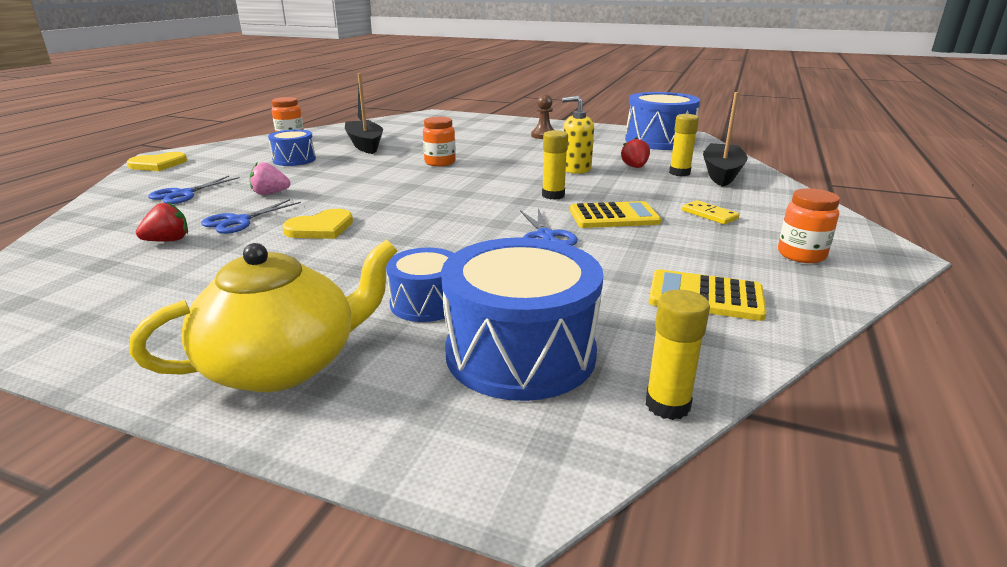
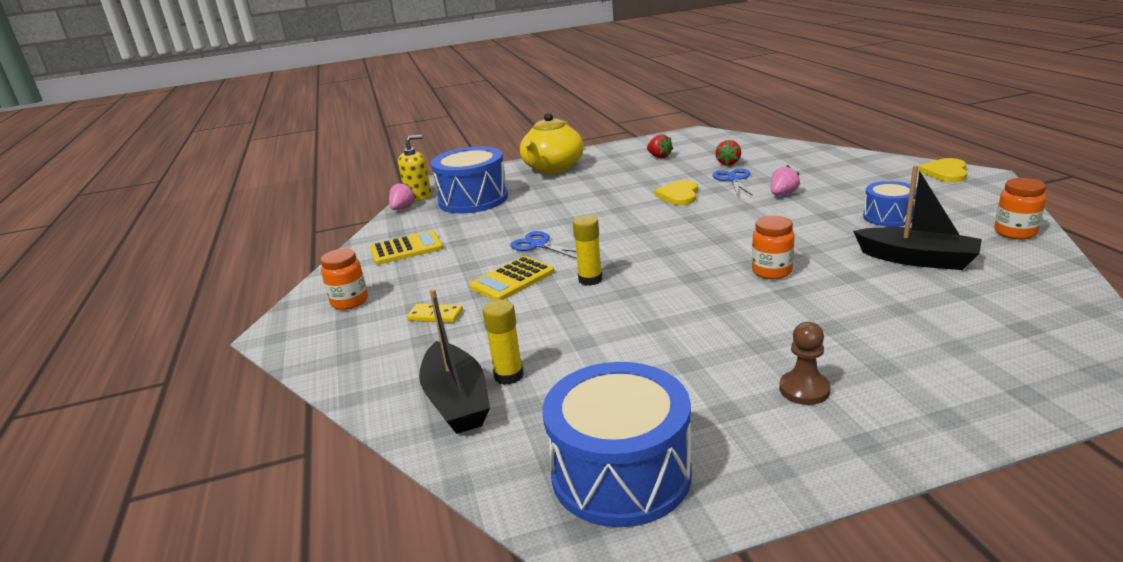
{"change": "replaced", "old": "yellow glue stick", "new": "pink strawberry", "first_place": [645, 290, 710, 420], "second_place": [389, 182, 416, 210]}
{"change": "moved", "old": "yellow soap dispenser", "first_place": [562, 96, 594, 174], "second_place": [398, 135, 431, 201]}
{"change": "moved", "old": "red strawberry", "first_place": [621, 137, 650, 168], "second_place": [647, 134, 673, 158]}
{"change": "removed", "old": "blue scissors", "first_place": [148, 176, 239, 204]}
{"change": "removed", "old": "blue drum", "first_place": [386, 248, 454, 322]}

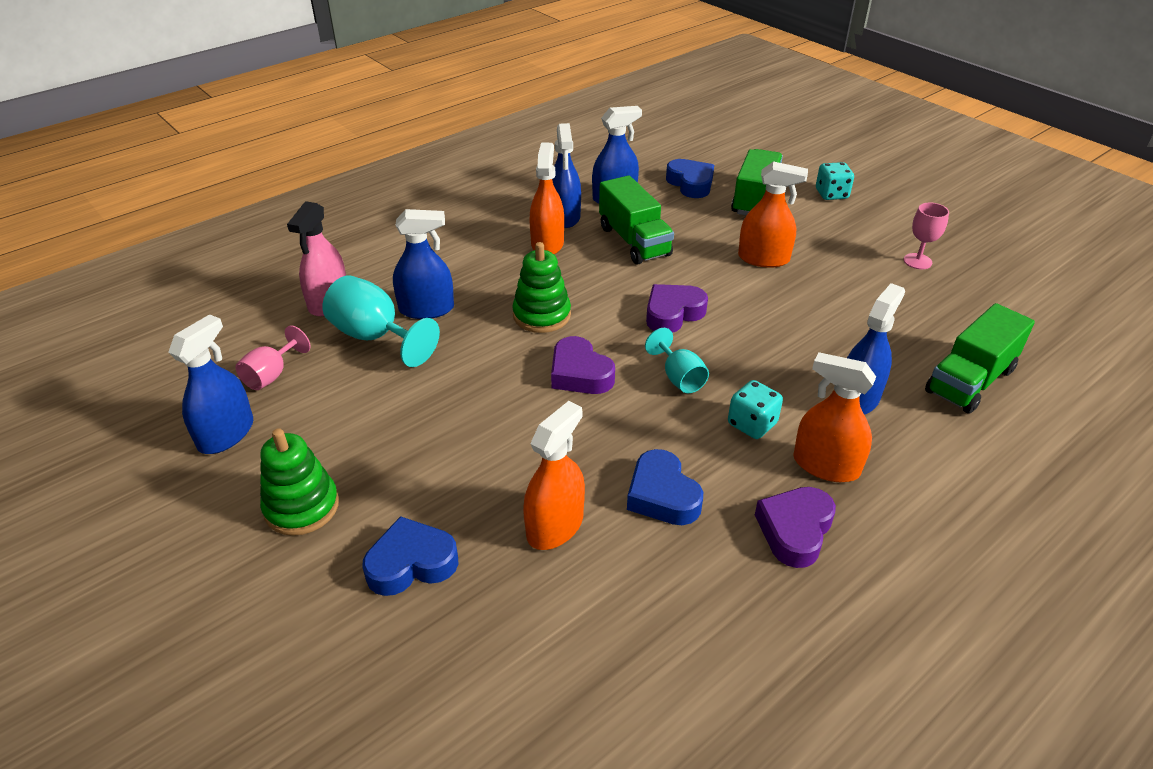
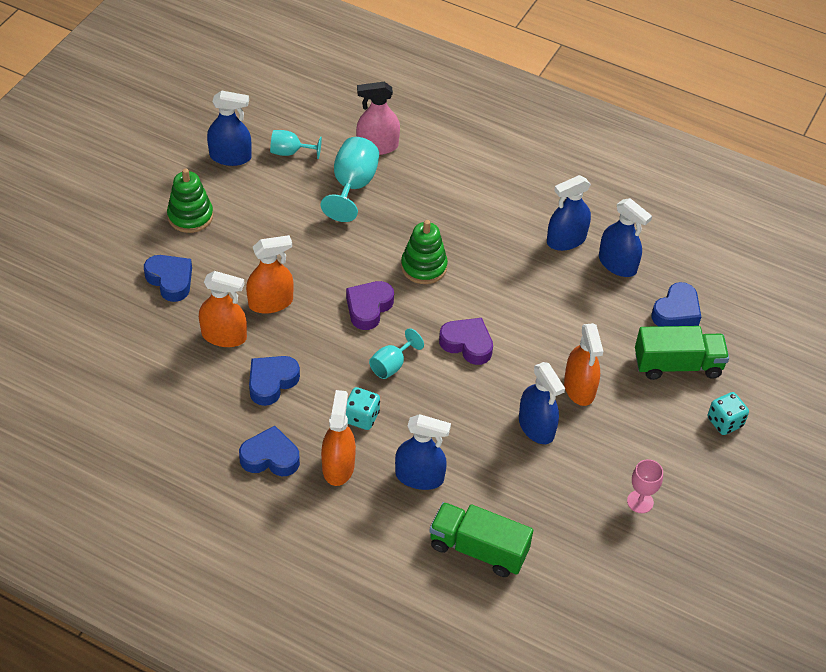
{"change": "recoloured", "old": "purple heart", "new": "blue heart", "first_place": [755, 487, 836, 568], "second_place": [239, 426, 300, 476]}
{"change": "moved", "old": "orange spray bottle", "first_place": [529, 142, 564, 254], "second_place": [246, 235, 294, 314]}
{"change": "recoloured", "old": "pink goblet", "new": "turquoise goblet", "first_place": [235, 325, 310, 390], "second_place": [270, 130, 322, 159]}
{"change": "moved", "old": "blue spray bottle", "first_place": [393, 209, 454, 319], "second_place": [519, 362, 565, 444]}
{"change": "removed", "old": "green truck", "first_place": [599, 175, 674, 264]}

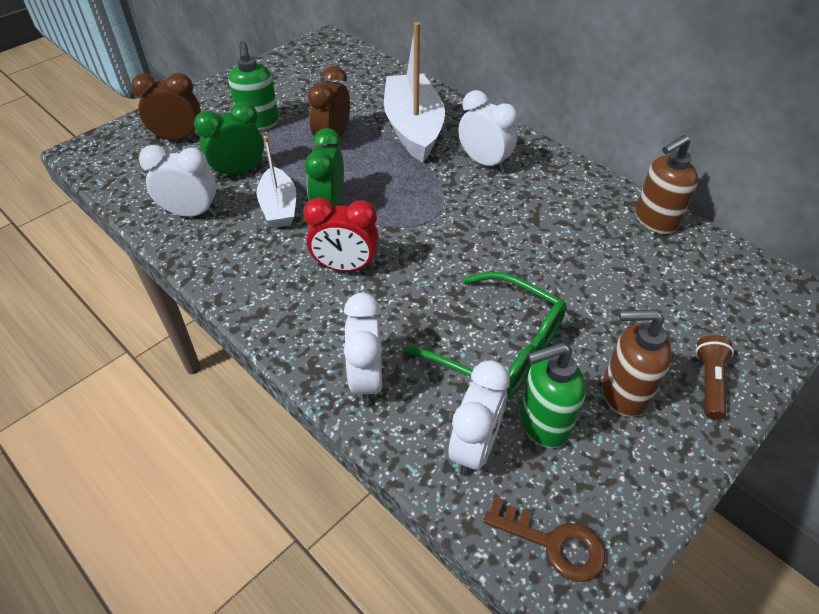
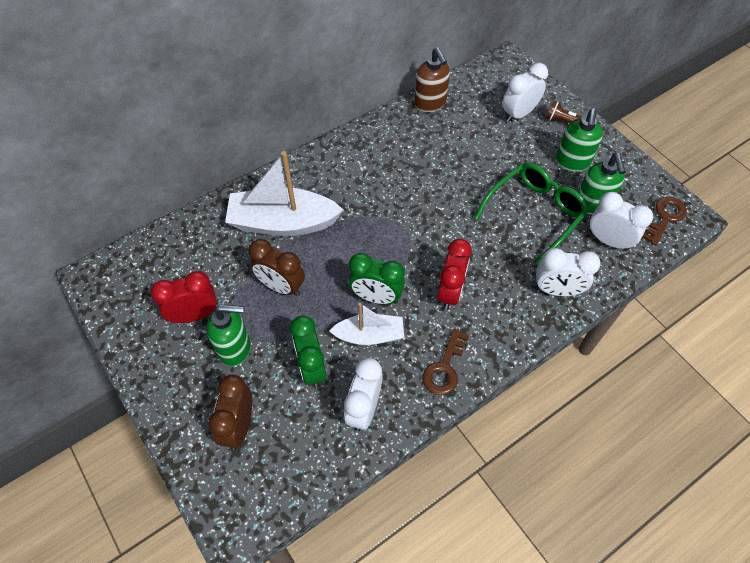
{"change": "added", "new": "red clock", "second_place": [151, 271, 217, 323]}
{"change": "added", "new": "brown key", "second_place": [422, 329, 469, 395]}
{"change": "moved", "old": "white clock", "first_place": [458, 90, 518, 172], "second_place": [502, 63, 548, 123]}
{"change": "recoloured", "old": "brown soap dispenser", "new": "green soap dispenser", "first_place": [602, 309, 672, 417], "second_place": [556, 109, 603, 172]}

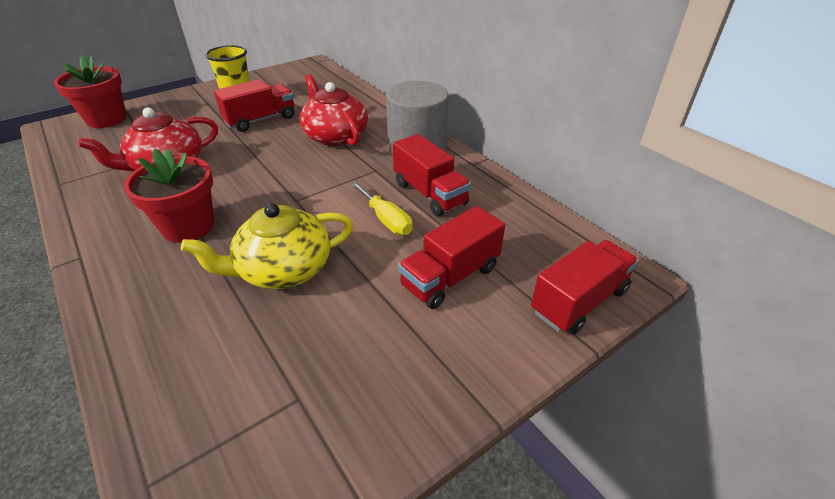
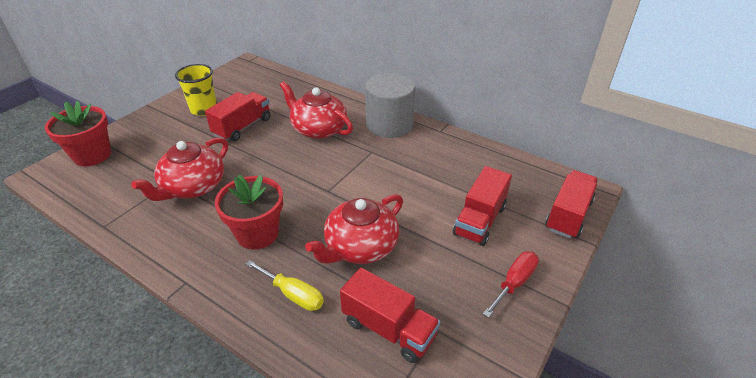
{"change": "moved", "old": "yellow screwdriver", "first_place": [350, 181, 413, 235], "second_place": [246, 260, 324, 311]}
{"change": "recoloured", "old": "yellow teapot", "new": "red teapot", "first_place": [181, 203, 353, 289], "second_place": [305, 194, 403, 264]}
{"change": "moved", "old": "red truck", "first_place": [393, 134, 471, 216], "second_place": [340, 268, 440, 363]}
{"change": "added", "new": "red screwdriver", "second_place": [483, 251, 539, 318]}

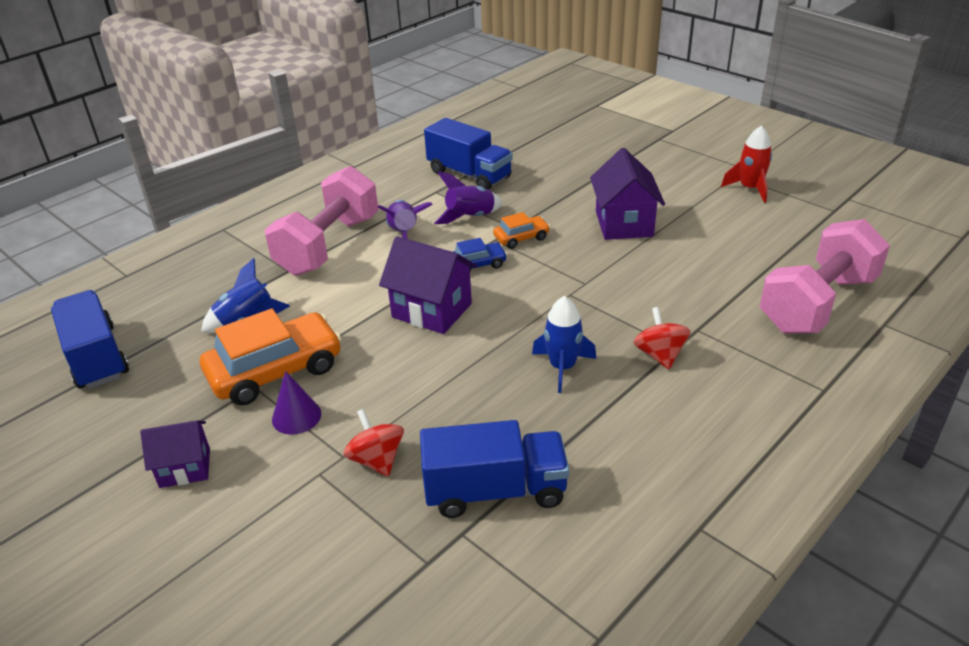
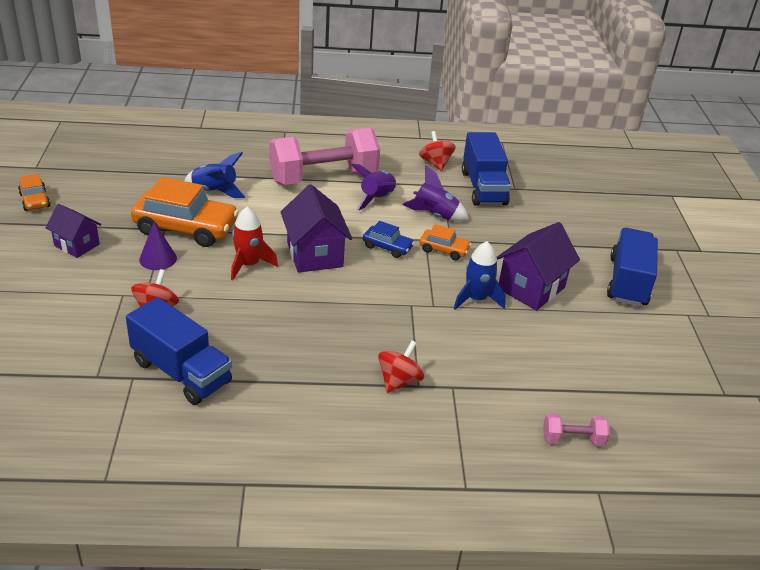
{"change": "added", "new": "orange car", "second_place": [18, 174, 50, 211]}
{"change": "moved", "old": "red rocket", "first_place": [721, 125, 772, 203], "second_place": [231, 207, 278, 280]}
{"change": "added", "new": "red spinning top", "second_place": [419, 131, 456, 171]}
{"change": "moved", "old": "blue rocket", "first_place": [532, 296, 597, 393], "second_place": [454, 241, 506, 310]}
{"change": "resized", "old": "pink dumbbell", "first_place": [760, 219, 890, 334], "second_place": [543, 413, 610, 446], "factor": 0.42}
{"change": "moved", "old": "blue truck", "first_place": [51, 290, 129, 389], "second_place": [607, 228, 658, 307]}

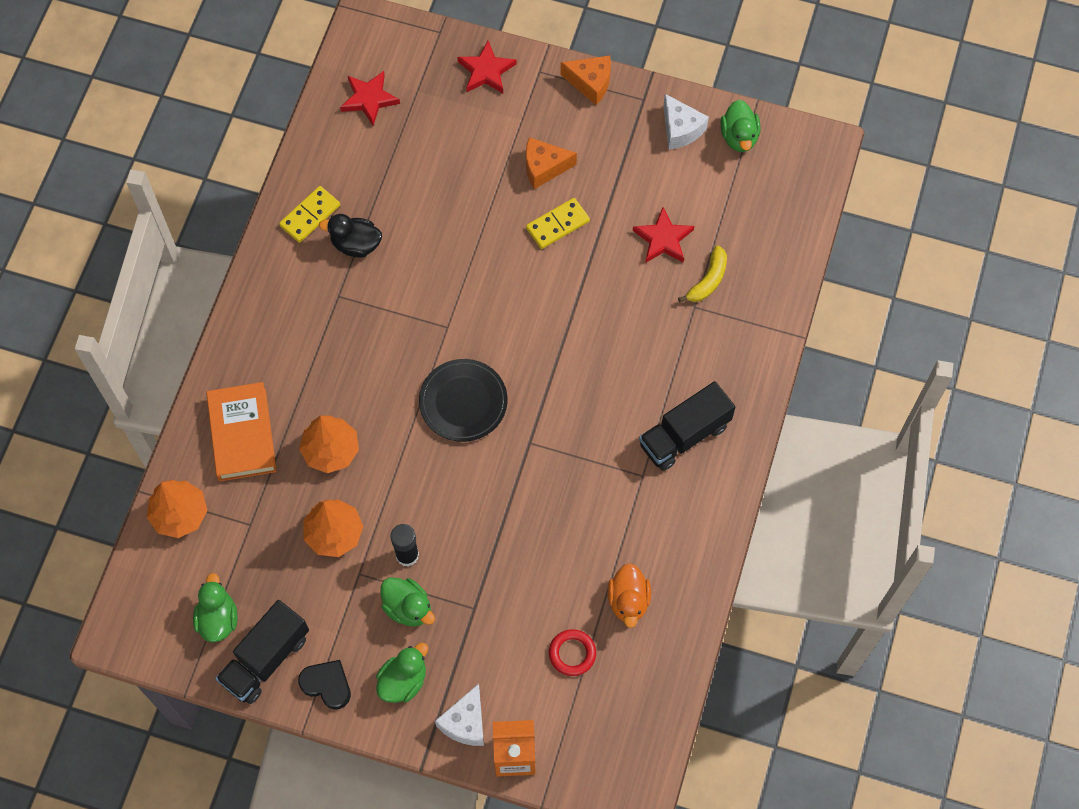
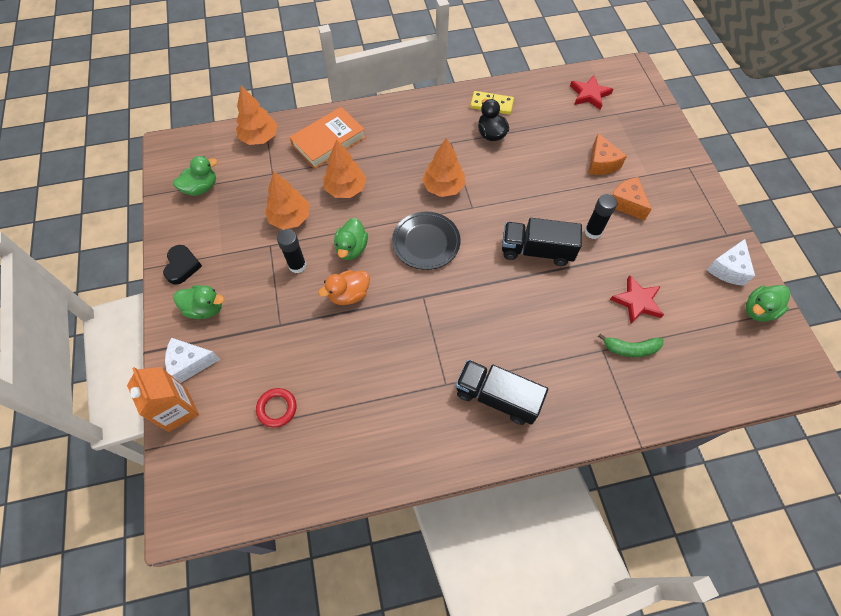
{"change": "moved", "old": "orange duck", "first_place": [607, 563, 651, 628], "second_place": [318, 270, 370, 305]}
{"change": "moved", "old": "green duck", "first_place": [380, 577, 435, 627], "second_place": [334, 218, 368, 260]}
{"change": "added", "new": "orange tree", "second_place": [422, 138, 465, 197]}
{"change": "moved", "old": "black truck", "first_place": [216, 600, 309, 704], "second_place": [502, 218, 582, 266]}
{"change": "replaced", "old": "yellow domino", "new": "black glue stick", "first_place": [526, 198, 590, 249], "second_place": [584, 194, 617, 239]}
{"change": "moved", "old": "orange cheese", "first_place": [560, 56, 611, 105], "second_place": [588, 133, 627, 175]}
{"change": "recoloured", "old": "yellow banana", "new": "green banana", "first_place": [678, 246, 727, 302], "second_place": [598, 334, 663, 357]}
{"change": "removed", "old": "red star", "first_place": [457, 41, 516, 93]}

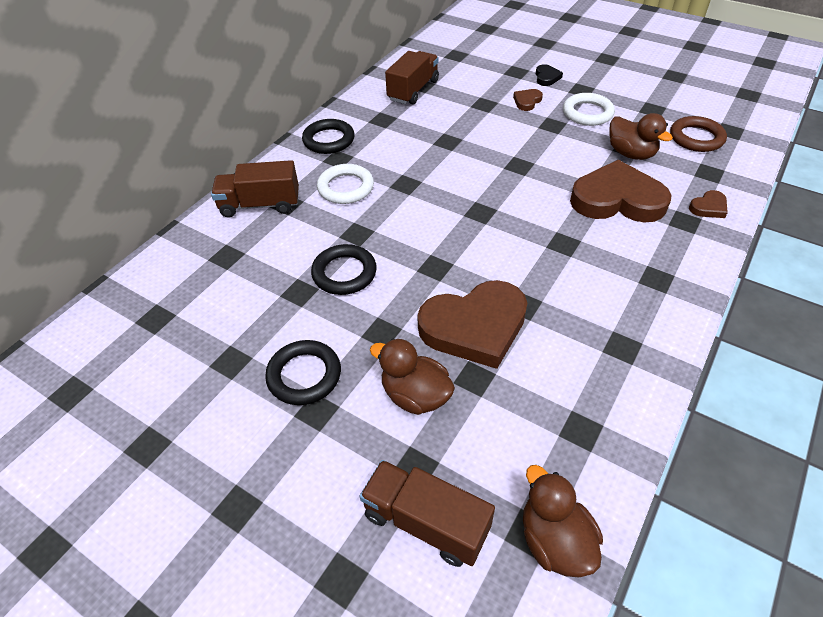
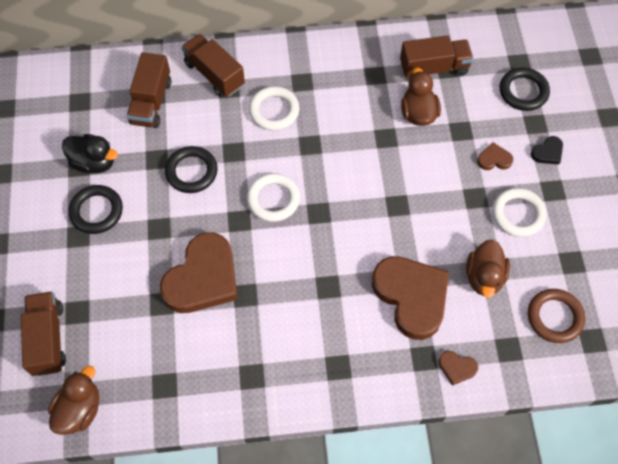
{"change": "added", "new": "black duck", "second_place": [62, 134, 118, 174]}
{"change": "added", "new": "brown truck", "second_place": [127, 52, 171, 128]}
{"change": "turned", "old": "brown heart", "first_place": [418, 280, 527, 369], "second_place": [160, 232, 238, 313], "degrees": -90}
{"change": "added", "new": "white ring", "second_place": [247, 173, 300, 222]}
{"change": "moved", "old": "brown duck", "first_place": [370, 339, 455, 415], "second_place": [401, 68, 441, 126]}
{"change": "moved", "old": "black ring", "first_place": [302, 119, 354, 154], "second_place": [500, 68, 550, 111]}

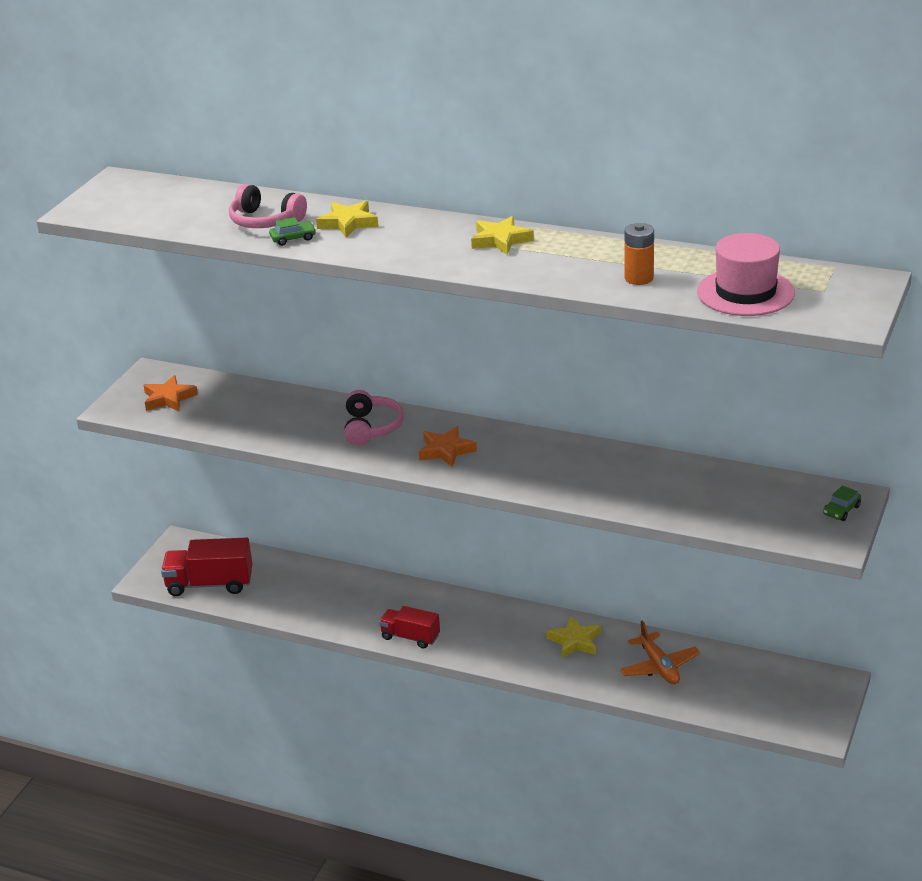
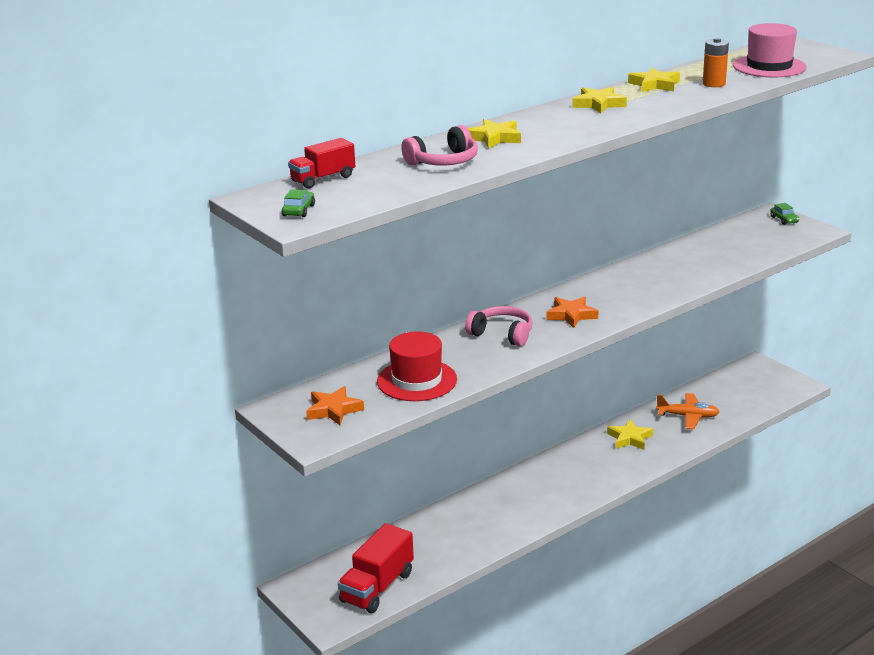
{"change": "moved", "old": "green car", "first_place": [269, 217, 316, 246], "second_place": [282, 190, 315, 217]}
{"change": "moved", "old": "red truck", "first_place": [379, 606, 440, 649], "second_place": [288, 138, 355, 189]}
{"change": "added", "new": "red hat", "second_place": [377, 331, 457, 401]}
{"change": "added", "new": "yellow star", "second_place": [628, 67, 680, 92]}

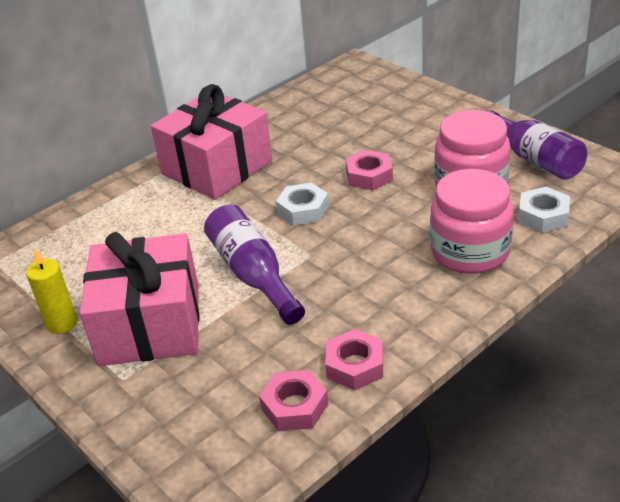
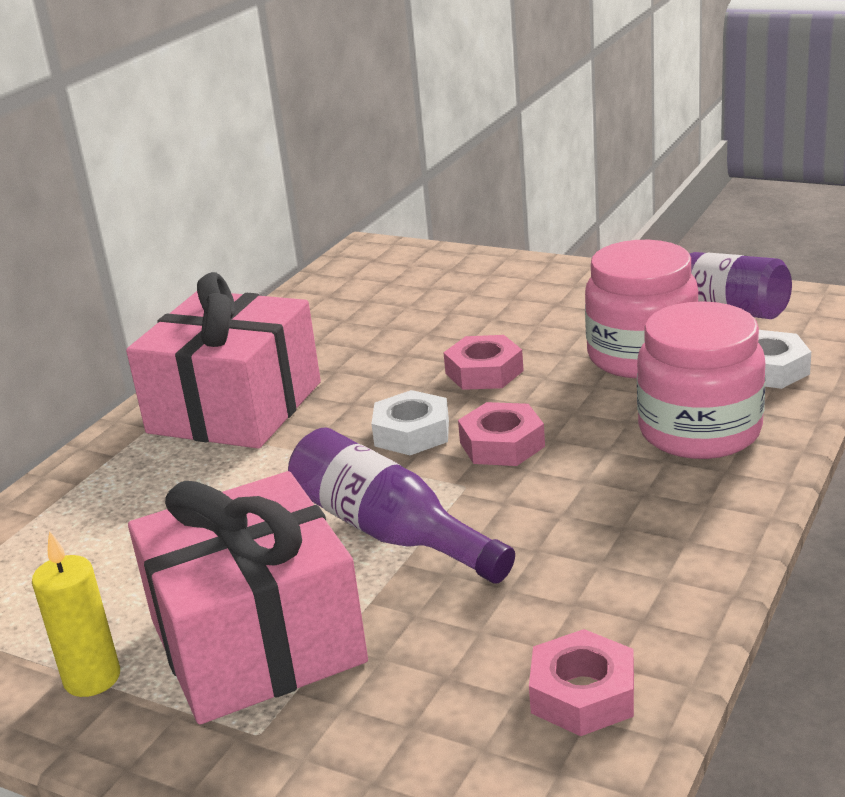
{"change": "moved", "old": "pink nut", "first_place": [325, 329, 383, 390], "second_place": [458, 402, 545, 466]}

